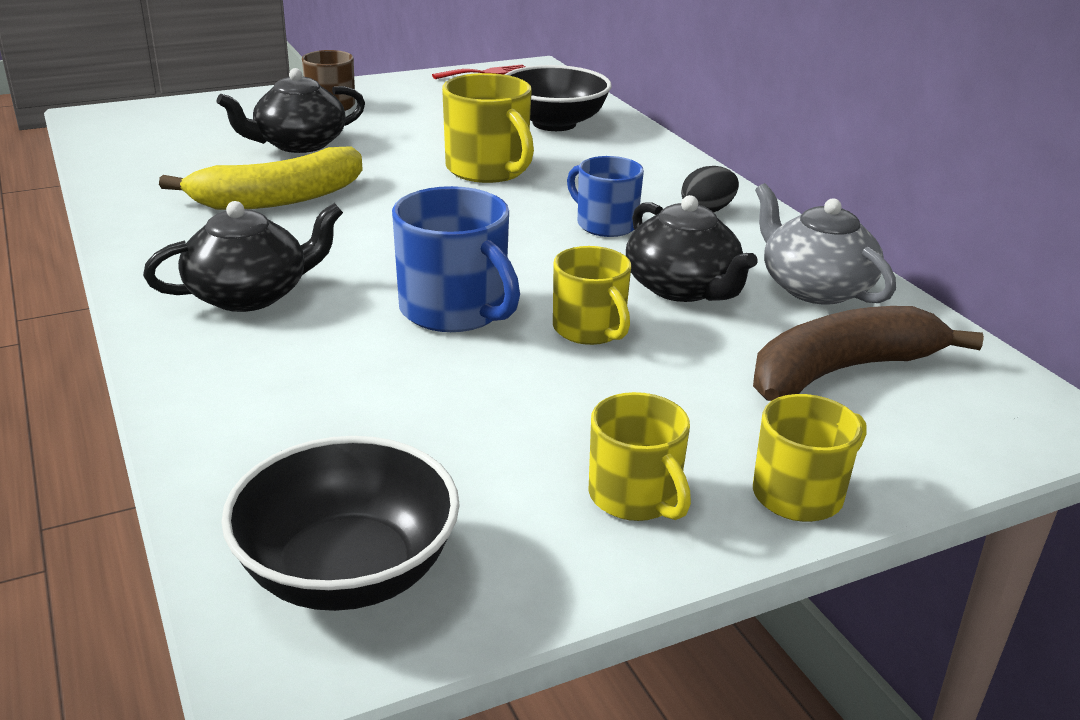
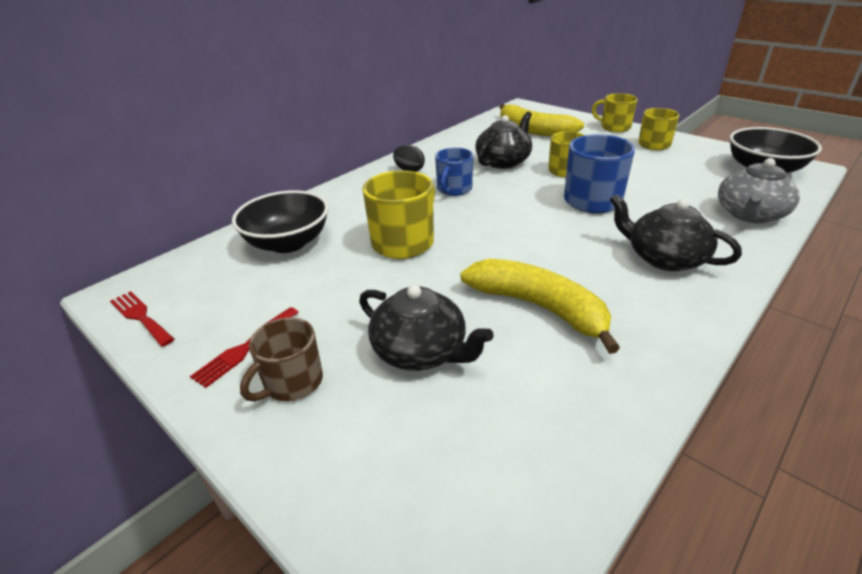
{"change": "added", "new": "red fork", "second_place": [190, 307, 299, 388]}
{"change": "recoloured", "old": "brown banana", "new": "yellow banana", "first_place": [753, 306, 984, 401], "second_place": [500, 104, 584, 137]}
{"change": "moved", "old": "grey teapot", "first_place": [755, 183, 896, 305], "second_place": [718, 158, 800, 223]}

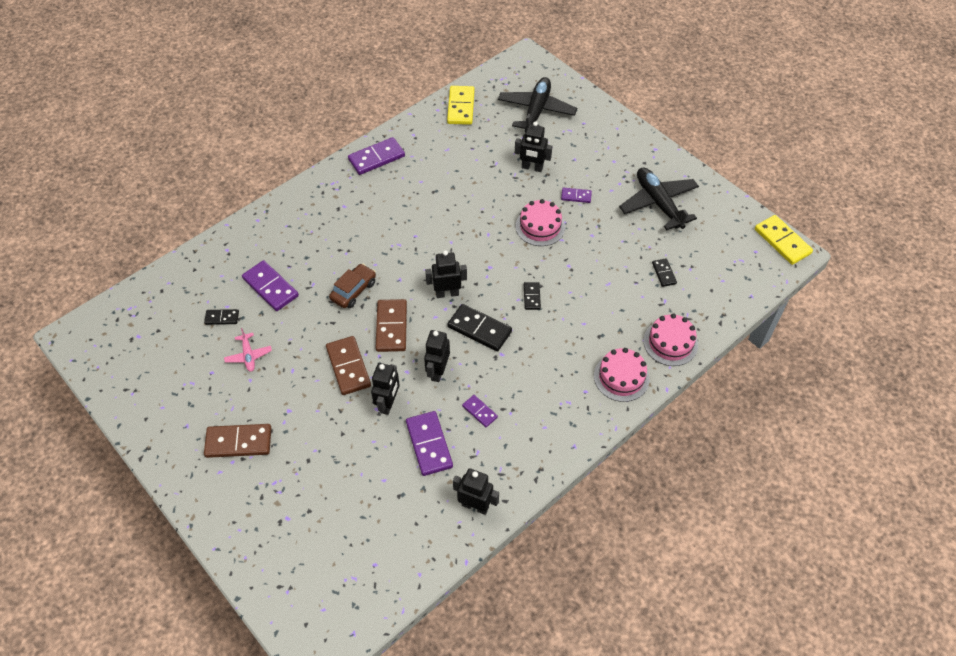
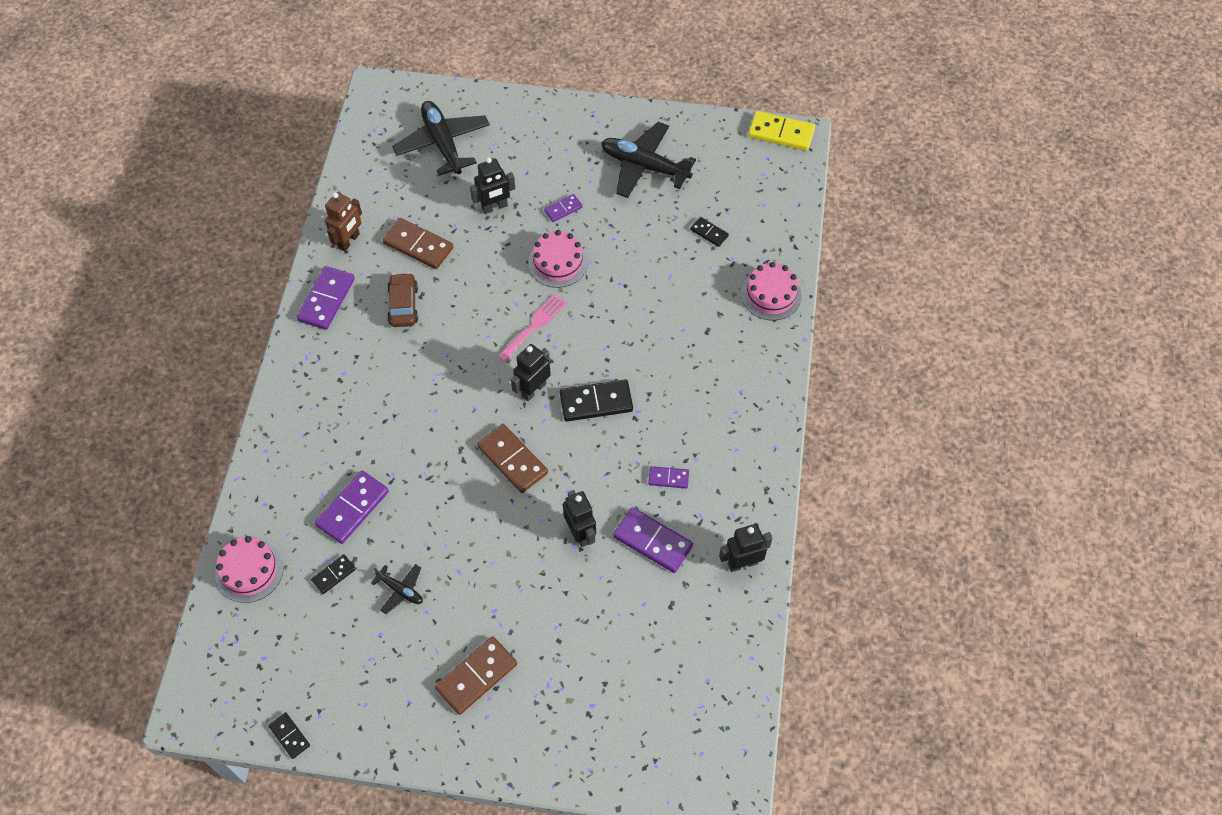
{"change": "moved", "old": "pink cake", "first_place": [594, 348, 650, 402], "second_place": [215, 536, 284, 603]}
{"change": "moved", "old": "black domino", "first_place": [524, 282, 541, 310], "second_place": [268, 712, 310, 759]}
{"change": "turned", "old": "purple domino", "first_place": [242, 260, 299, 311], "second_place": [315, 470, 389, 544], "degrees": -60}
{"change": "added", "new": "brown robot", "second_place": [325, 192, 362, 251]}
{"change": "recoloured", "old": "pink plane", "new": "black plane", "first_place": [224, 328, 272, 372], "second_place": [371, 564, 423, 614]}
{"change": "moved", "old": "brown domino", "first_place": [326, 336, 371, 395], "second_place": [383, 218, 454, 269]}
{"change": "moved", "old": "brown car", "first_place": [329, 264, 376, 308], "second_place": [387, 272, 418, 327]}
{"change": "added", "new": "pink fork", "second_place": [498, 294, 567, 362]}
{"change": "removed", "old": "black robot", "first_place": [424, 330, 450, 382]}
{"change": "removed", "old": "yellow domino", "first_place": [447, 86, 475, 125]}

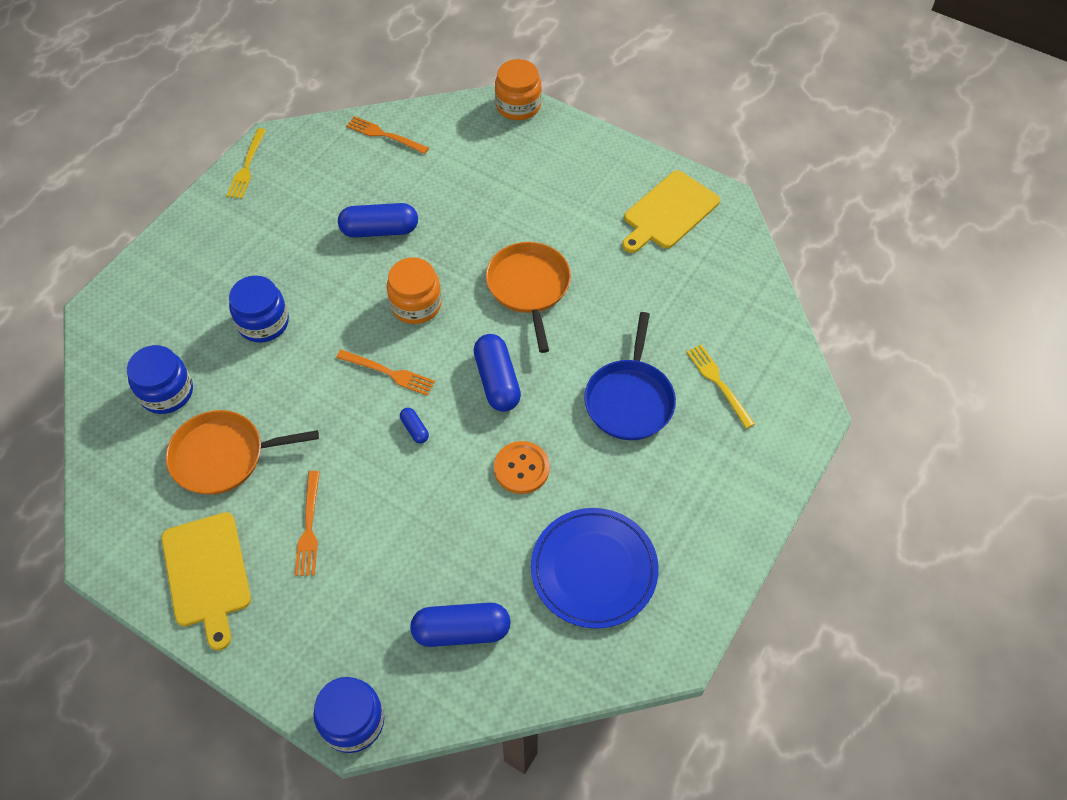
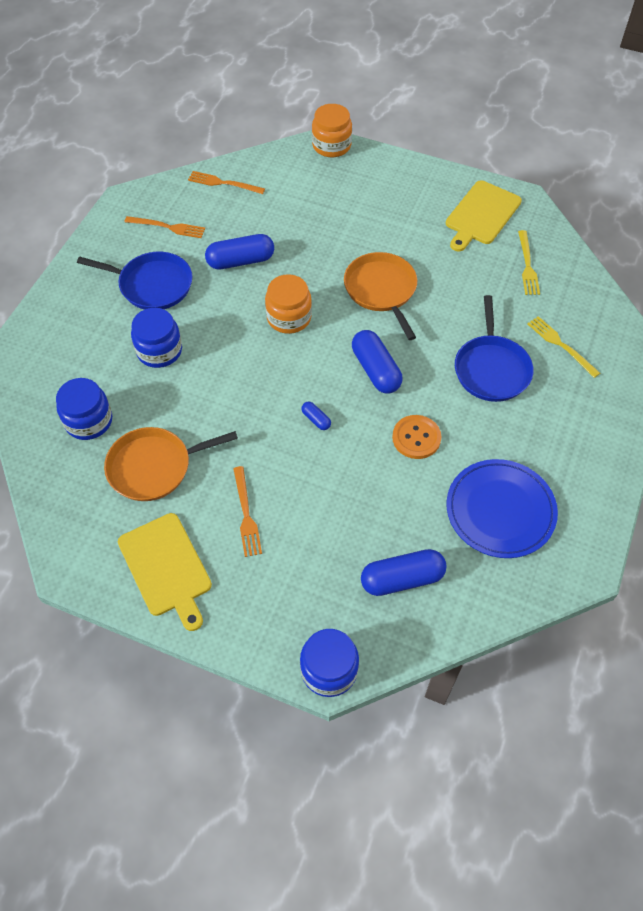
{"change": "added", "new": "blue pan", "second_place": [77, 252, 192, 310]}
{"change": "moved", "old": "orange fork", "first_place": [336, 350, 435, 396], "second_place": [125, 216, 205, 238]}
{"change": "moved", "old": "yellow fork", "first_place": [227, 128, 266, 199], "second_place": [518, 230, 540, 295]}

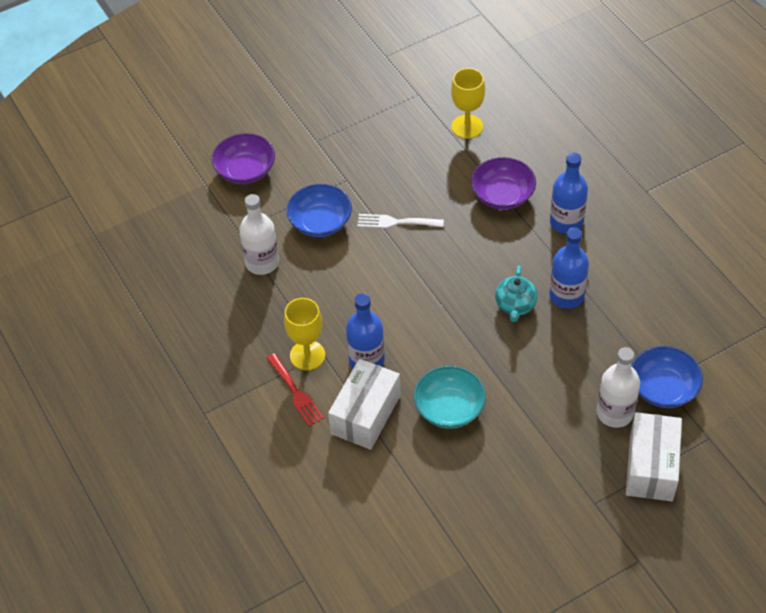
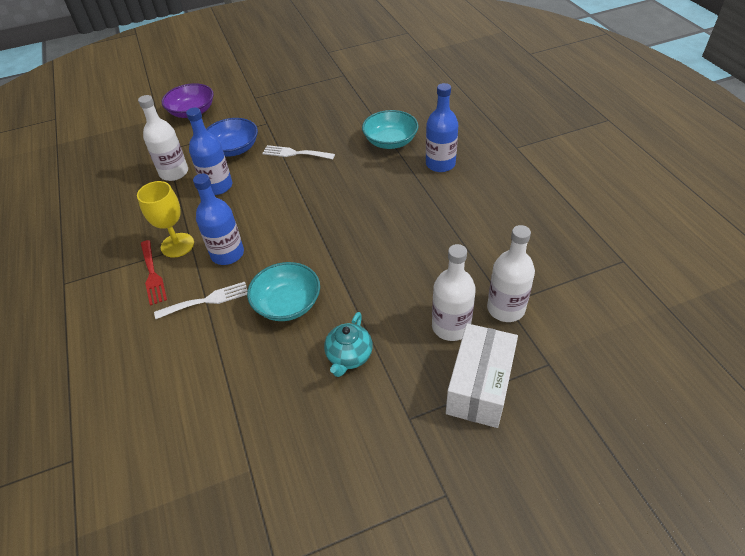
{"change": "replaced", "old": "white box", "new": "white fork", "first_place": [328, 359, 401, 450], "second_place": [154, 282, 247, 319]}
{"change": "moved", "old": "blue bottle", "first_place": [549, 227, 589, 309], "second_place": [186, 108, 232, 195]}
{"change": "moved", "old": "turquoise teapot", "first_place": [495, 266, 537, 322], "second_place": [324, 312, 373, 377]}
{"change": "recoloured", "old": "purple bowl", "new": "turquoise bowl", "first_place": [471, 157, 536, 210], "second_place": [362, 110, 418, 149]}
{"change": "replaced", "old": "blue bowl", "new": "white bottle", "first_place": [631, 346, 703, 408], "second_place": [487, 225, 535, 322]}
{"change": "removed", "old": "yellow goblet", "first_place": [451, 68, 485, 139]}

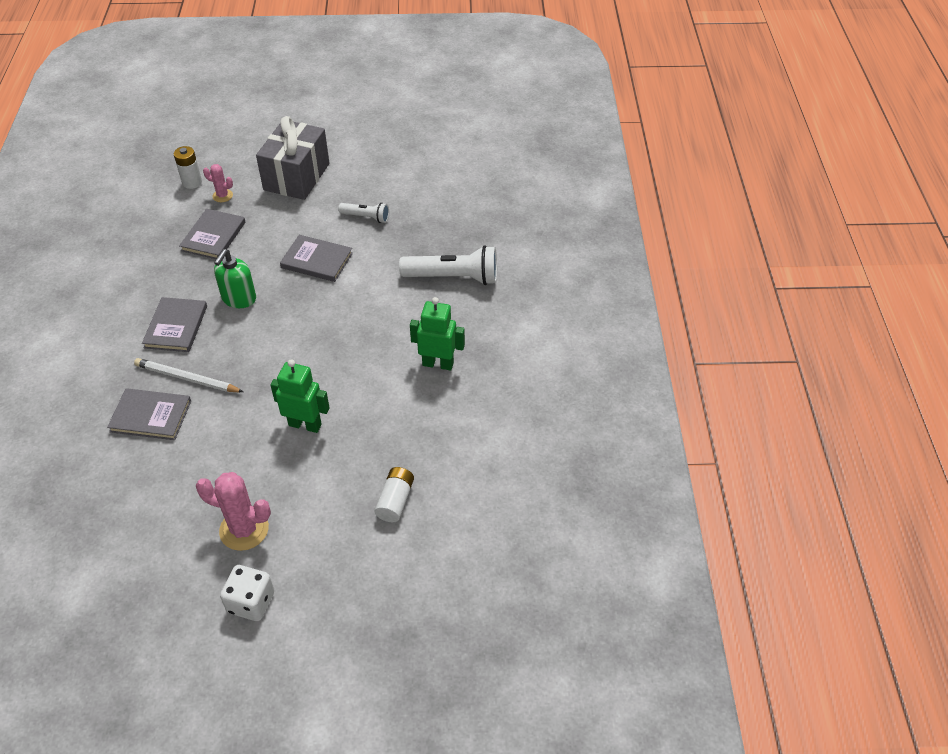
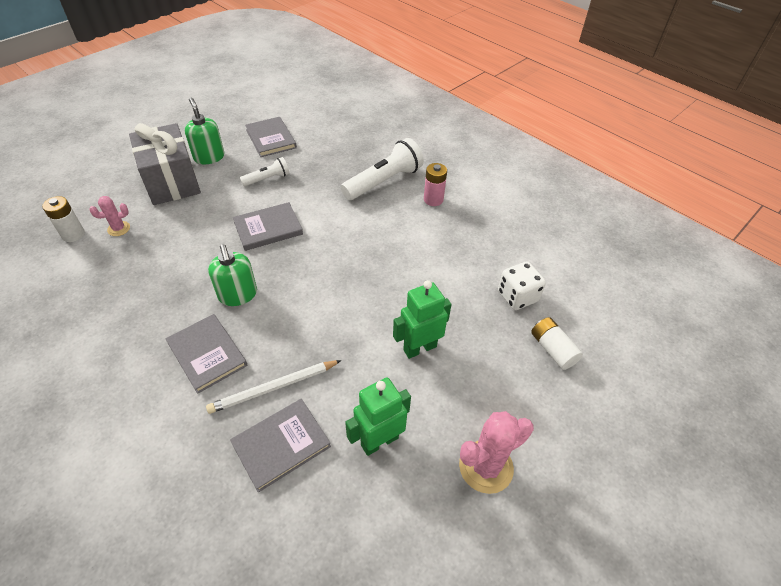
{"change": "added", "new": "green soap dispenser", "second_place": [185, 98, 224, 164]}
{"change": "moved", "old": "grey book", "first_place": [179, 209, 245, 259], "second_place": [245, 117, 297, 157]}
{"change": "moved", "old": "green robot", "first_place": [410, 297, 465, 370], "second_place": [345, 377, 411, 456]}
{"change": "added", "new": "pink battery", "second_place": [424, 163, 447, 206]}
{"change": "moved", "old": "white dice", "first_place": [220, 565, 274, 621], "second_place": [498, 261, 546, 310]}

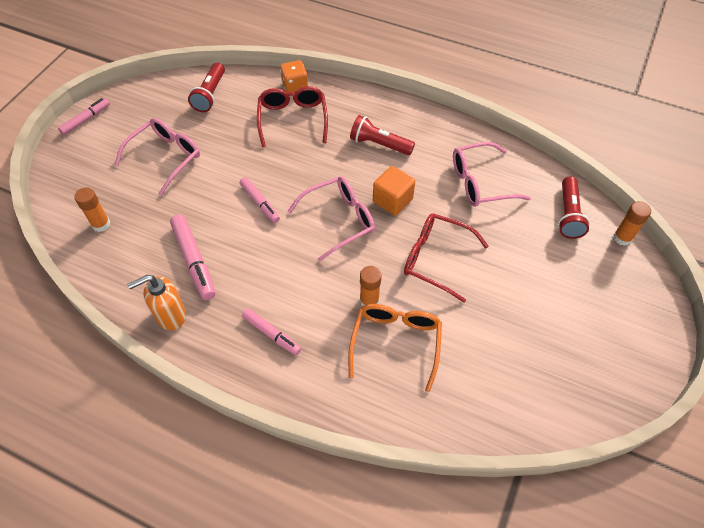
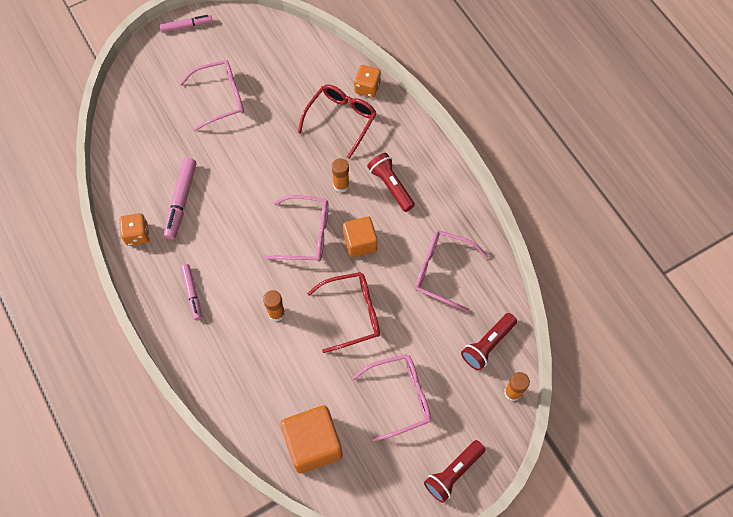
{"change": "replaced", "old": "orange soap dispenser", "new": "orange dice", "first_place": [127, 275, 186, 330], "second_place": [119, 213, 149, 246]}
{"change": "added", "new": "orange cube", "second_place": [280, 405, 343, 474]}
{"change": "turned", "old": "red glasses", "first_place": [404, 213, 489, 302], "second_place": [307, 272, 380, 353], "degrees": 105}
{"change": "moved", "old": "orange glue stick", "first_place": [74, 187, 111, 232], "second_place": [332, 158, 349, 193]}
{"change": "added", "new": "pink glasses", "second_place": [352, 354, 431, 441]}
{"change": "moved", "old": "red flashlight", "first_place": [188, 63, 225, 112], "second_place": [424, 440, 486, 503]}
{"change": "removed", "old": "pink marker", "first_place": [240, 177, 280, 223]}
{"change": "removed", "old": "orange glasses", "first_place": [348, 304, 442, 392]}

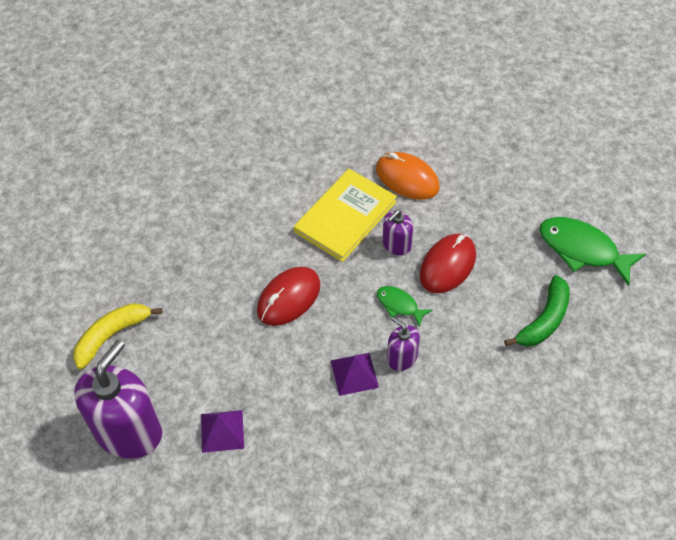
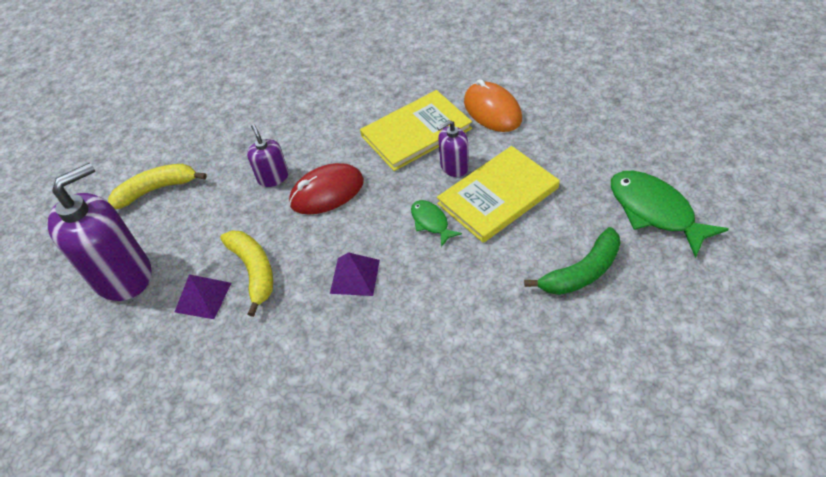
{"change": "added", "new": "yellow banana", "second_place": [220, 230, 273, 317]}
{"change": "moved", "old": "purple soap dispenser", "first_place": [387, 317, 420, 371], "second_place": [247, 124, 289, 187]}
{"change": "replaced", "old": "red mouse", "new": "yellow book", "first_place": [420, 234, 476, 293], "second_place": [437, 146, 560, 243]}

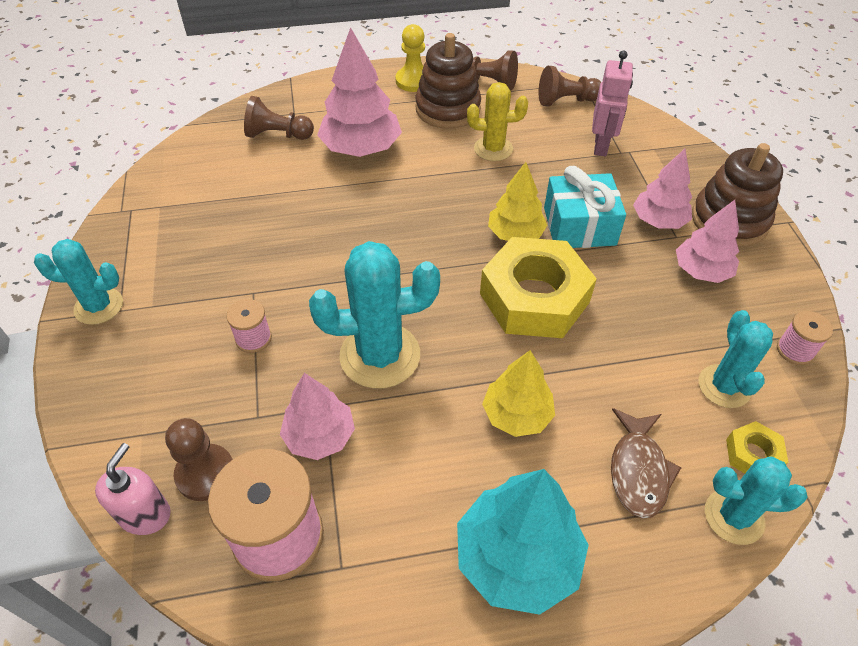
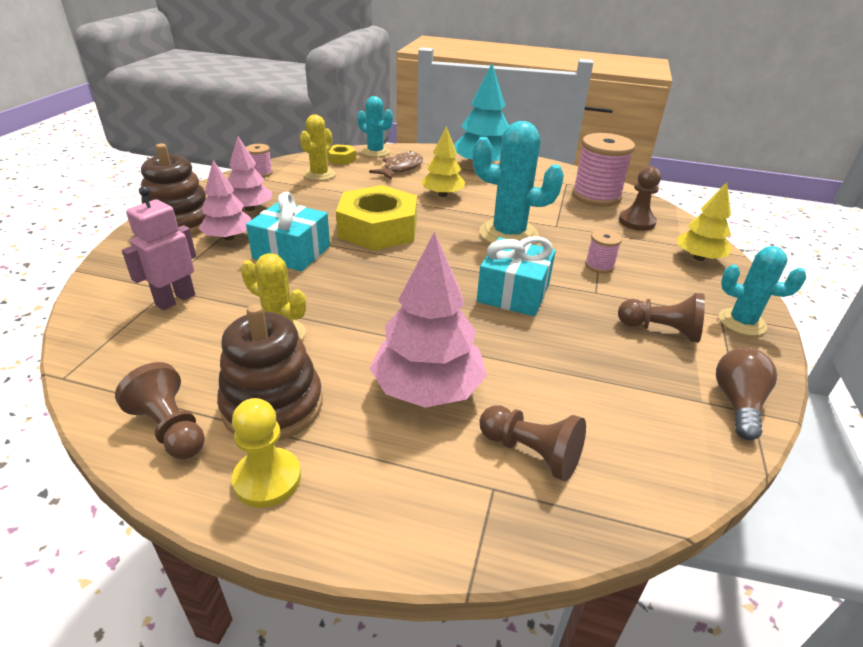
{"change": "recoloured", "old": "turquoise cactus", "new": "yellow cactus", "first_place": [698, 310, 773, 408], "second_place": [300, 114, 336, 181]}
{"change": "added", "new": "turquoise gift", "second_place": [477, 236, 556, 316]}
{"change": "moved", "old": "brown pawn", "first_place": [539, 66, 601, 106], "second_place": [618, 293, 705, 343]}
{"change": "moved", "old": "yellow tree", "first_place": [488, 162, 547, 241], "second_place": [677, 182, 732, 261]}
{"change": "added", "new": "brown light bulb", "second_place": [716, 348, 777, 440]}
{"change": "removed", "old": "pink soap dispenser", "first_place": [95, 443, 171, 535]}
{"change": "removed", "old": "pink tree", "first_place": [280, 373, 355, 460]}

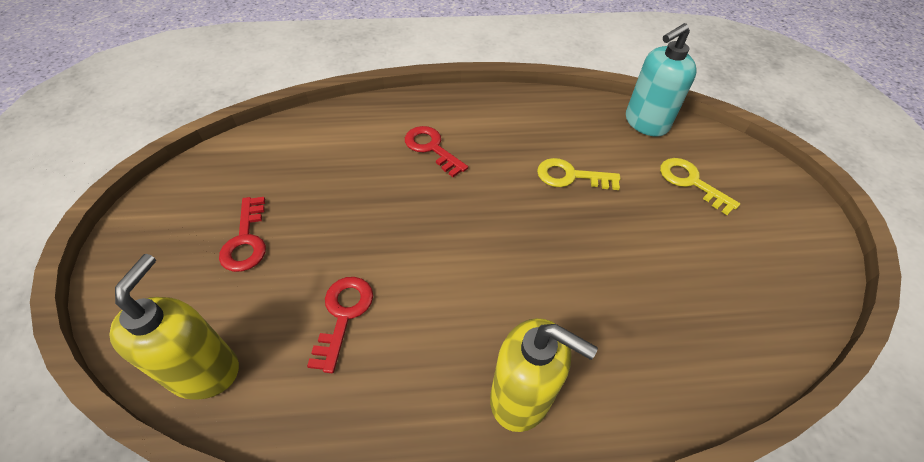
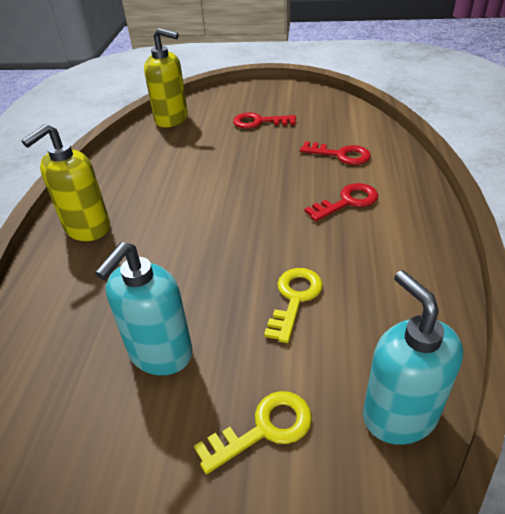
{"change": "added", "new": "turquoise soap dispenser", "second_place": [95, 242, 193, 375]}
{"change": "moved", "old": "red key", "first_place": [307, 277, 373, 373], "second_place": [300, 141, 371, 165]}

